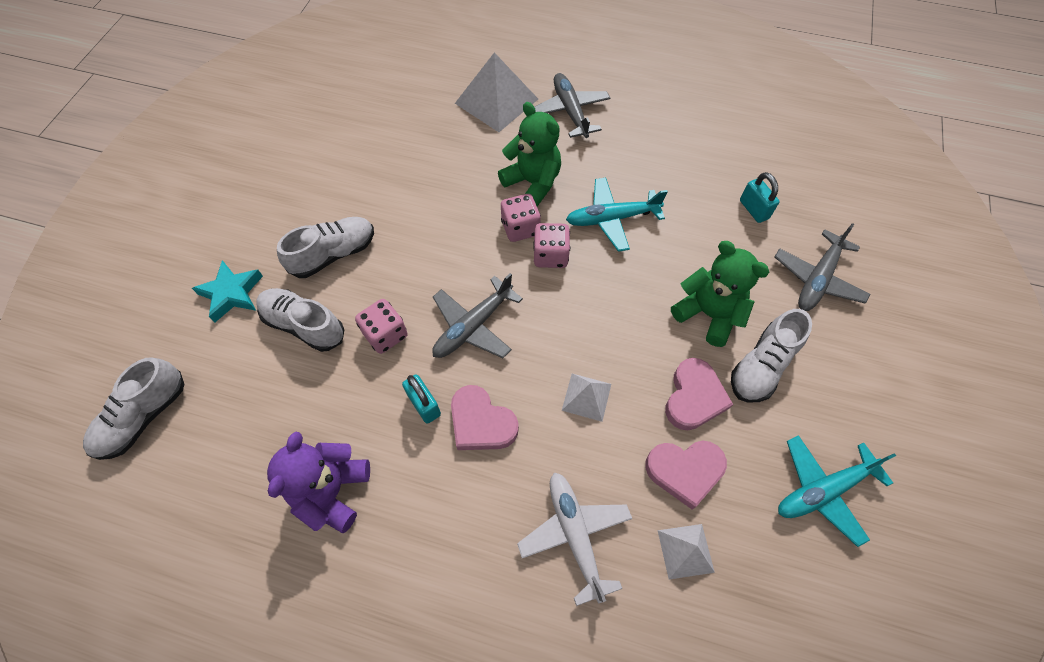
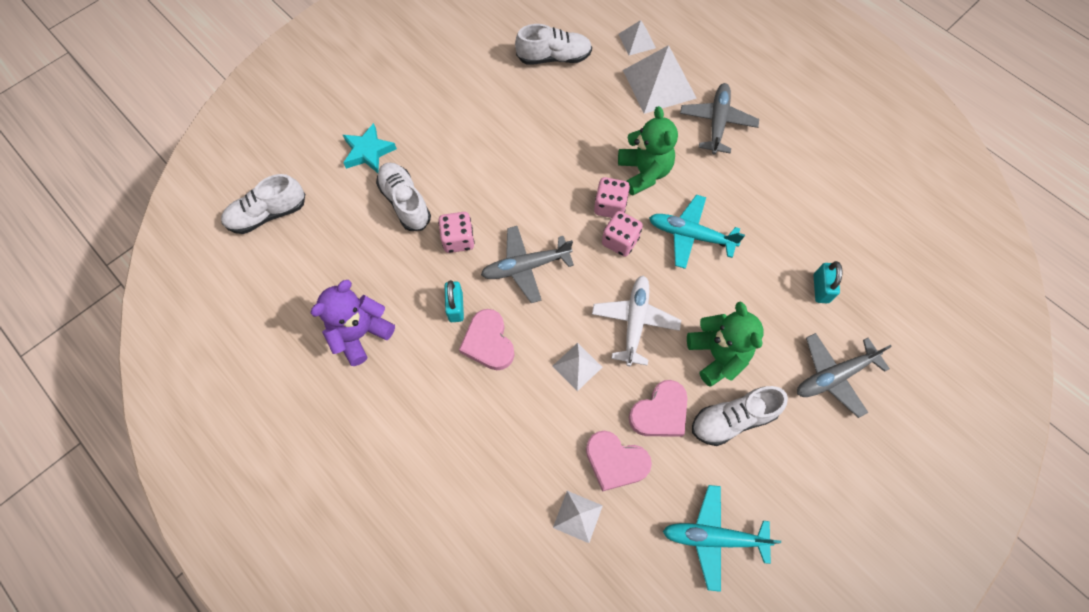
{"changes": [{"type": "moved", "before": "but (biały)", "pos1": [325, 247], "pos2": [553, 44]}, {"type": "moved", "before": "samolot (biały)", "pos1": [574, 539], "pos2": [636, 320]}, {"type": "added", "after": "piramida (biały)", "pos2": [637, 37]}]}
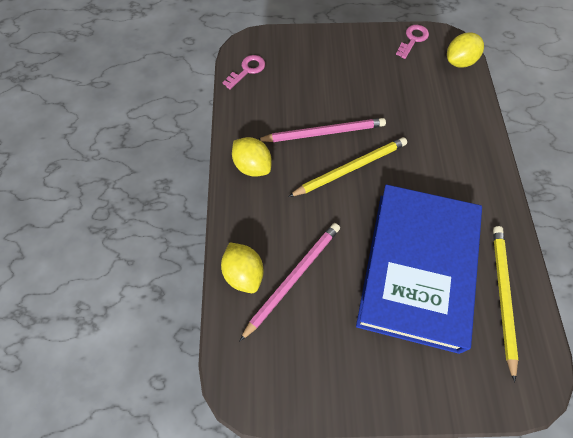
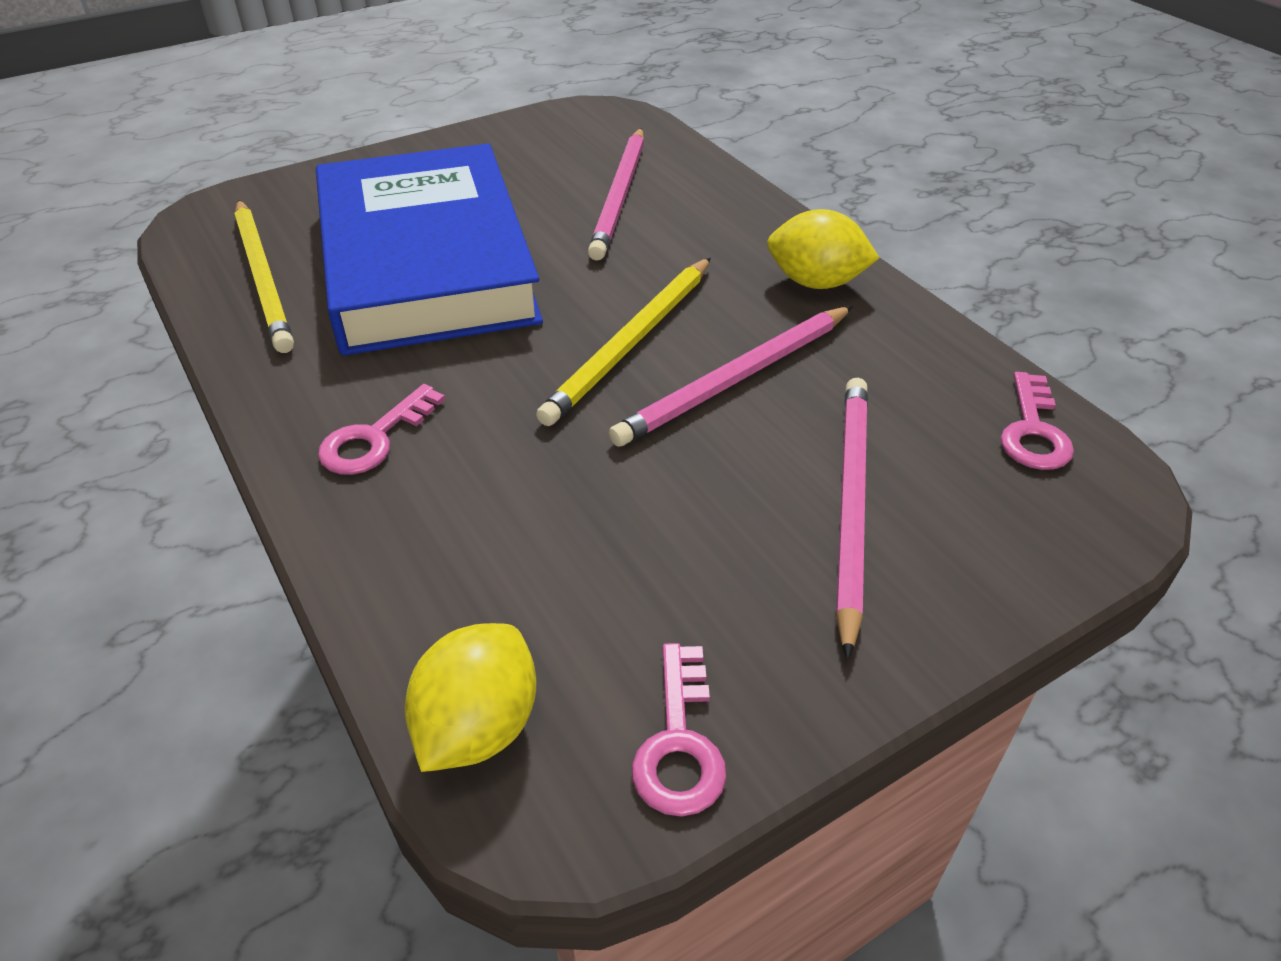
{"changes": [{"type": "removed", "before": "cytryna (żółty)", "pos1": [242, 267]}, {"type": "added", "after": "ołówek (różowy)", "pos2": [852, 519]}, {"type": "added", "after": "klucz (różowy)", "pos2": [381, 429]}]}
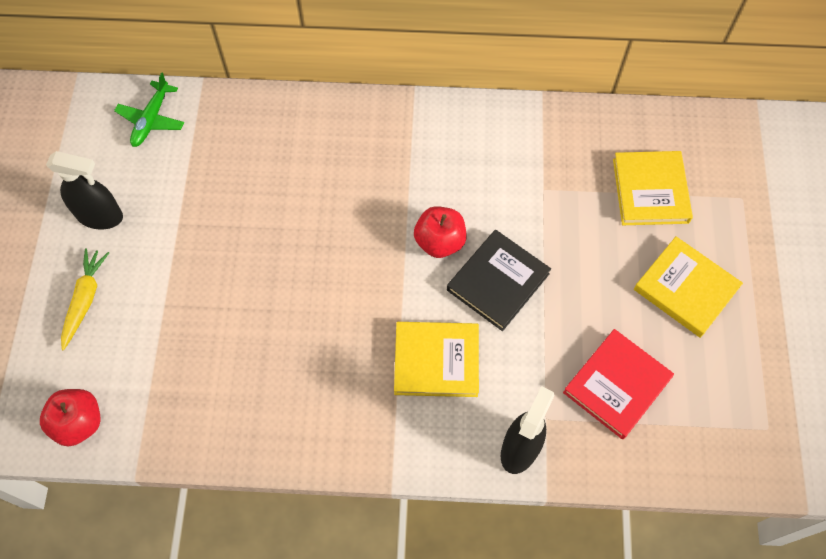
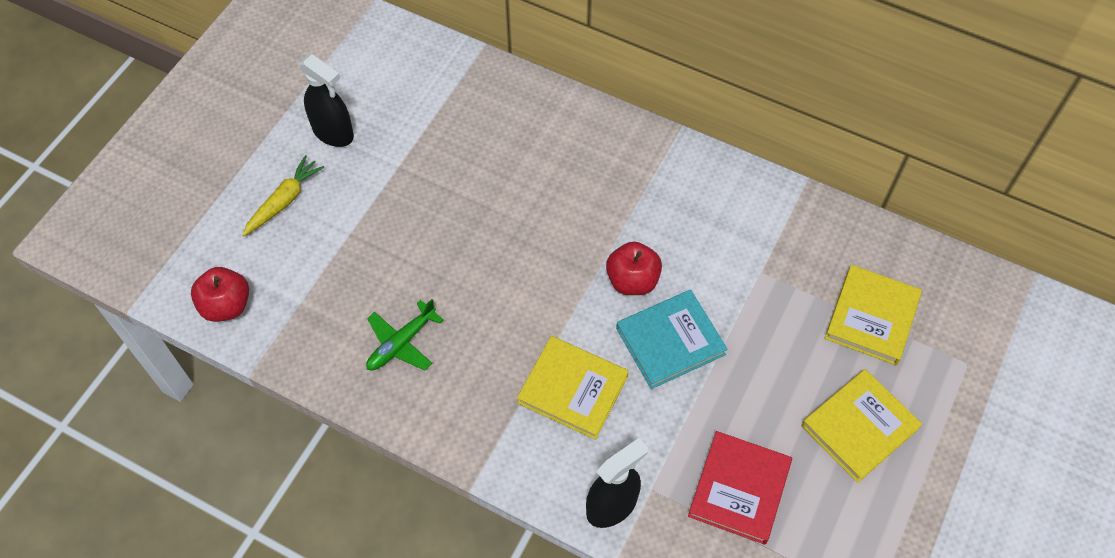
{"changes": [{"type": "moved", "before": "samolot (zielony)", "pos1": [149, 109], "pos2": [404, 334]}, {"type": "recoloured", "before": "książka (czarny)", "after": "książka (turkusowy)", "pos1": [499, 280], "pos2": [671, 339]}, {"type": "turned", "before": "książka (żółty)", "pos1": [688, 287], "pos2": [862, 426], "turn": 75}, {"type": "turned", "before": "książka (czerwony)", "pos1": [618, 384], "pos2": [740, 488], "turn": -45}]}
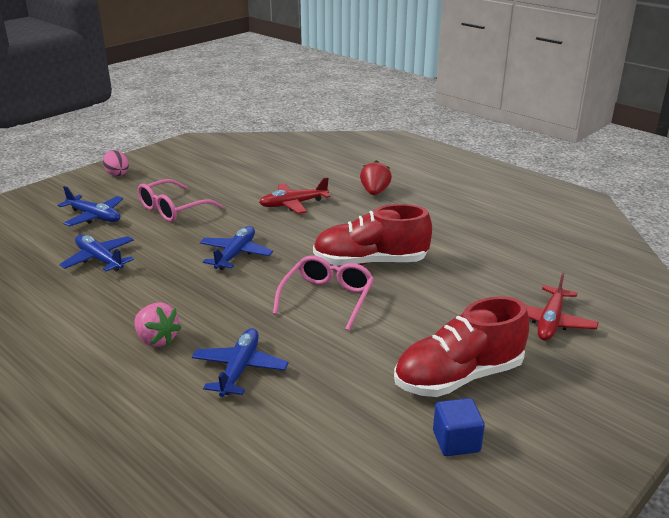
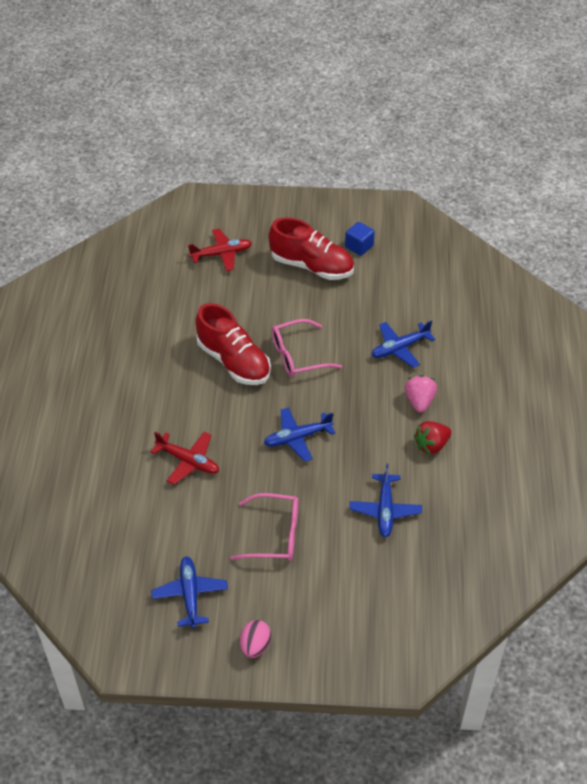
{"changes": [{"type": "moved", "before": "truskawka (czerwony)", "pos1": [376, 177], "pos2": [433, 437]}, {"type": "moved", "before": "samolot (niebieski)", "pos1": [90, 206], "pos2": [189, 592]}]}
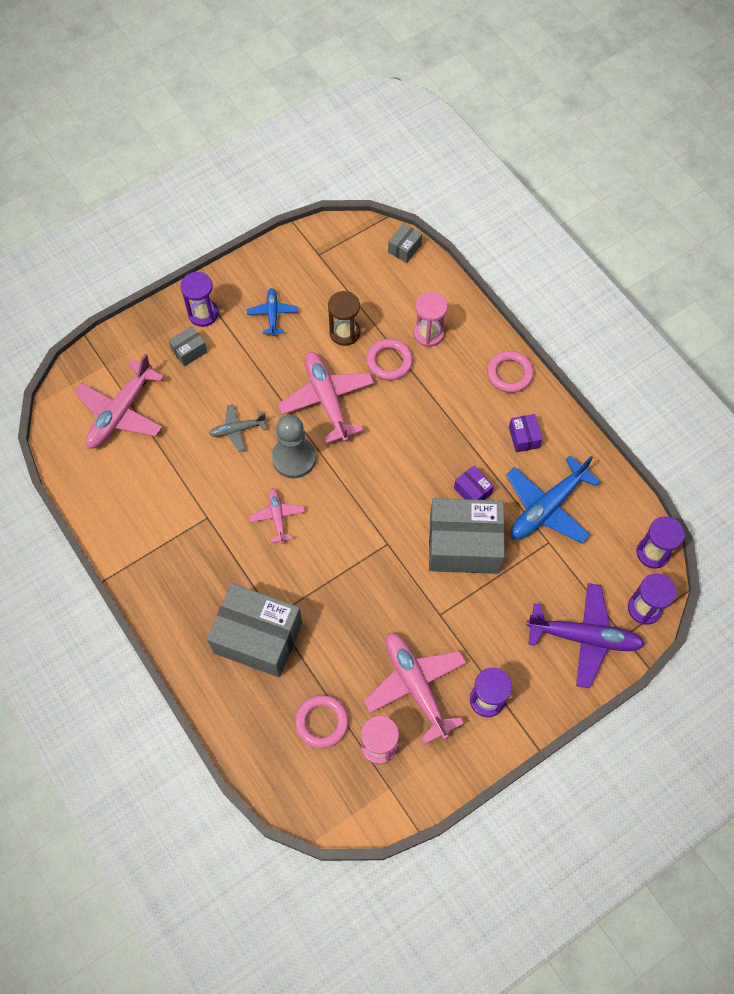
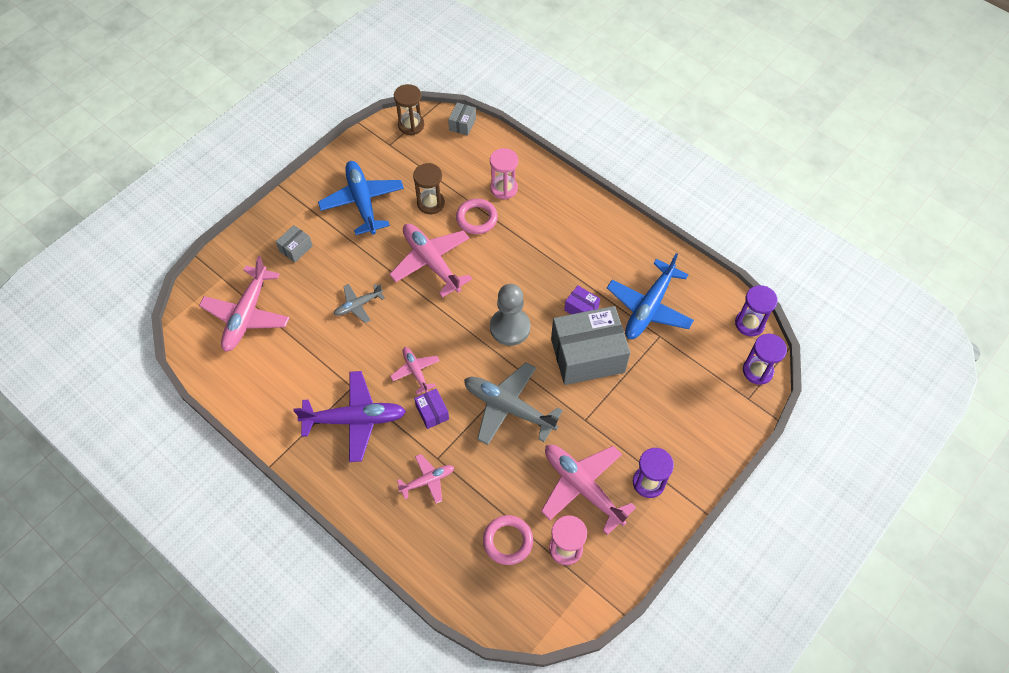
{"changes": [{"type": "removed", "before": "klepsydra (fioletowy)", "pos1": [199, 299]}, {"type": "resized", "before": "samolot (niebieski)", "pos1": [272, 312], "pos2": [361, 198], "scale": 1.85}, {"type": "removed", "before": "pierścień (różowy)", "pos1": [510, 372]}, {"type": "moved", "before": "pudełko (fioletowy)", "pos1": [525, 433], "pos2": [431, 409]}, {"type": "moved", "before": "pionek (szary)", "pos1": [294, 446], "pos2": [510, 315]}, {"type": "replaced", "before": "pudełko (szary)", "after": "samolot (różowy)", "pos1": [254, 630], "pos2": [425, 479]}, {"type": "moved", "before": "samolot (fioletowy)", "pos1": [585, 635], "pos2": [350, 416]}, {"type": "added", "after": "klepsydra (brązowy)", "pos2": [409, 109]}, {"type": "added", "after": "samolot (szary)", "pos2": [513, 404]}]}
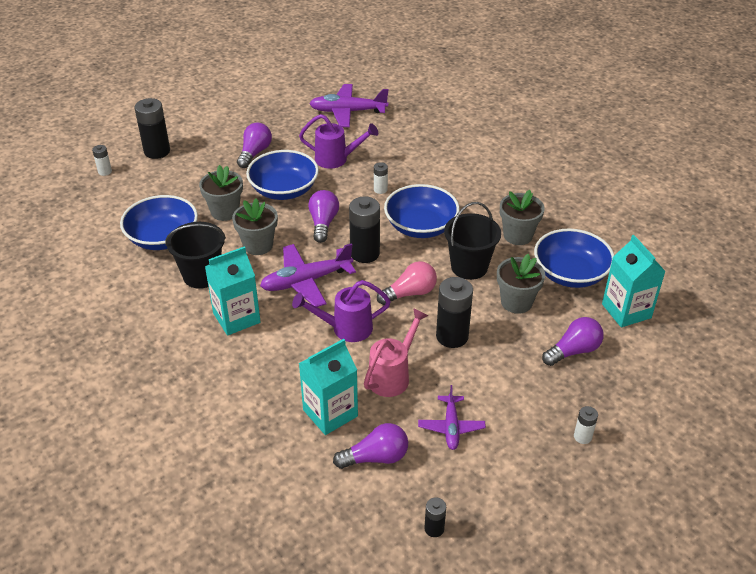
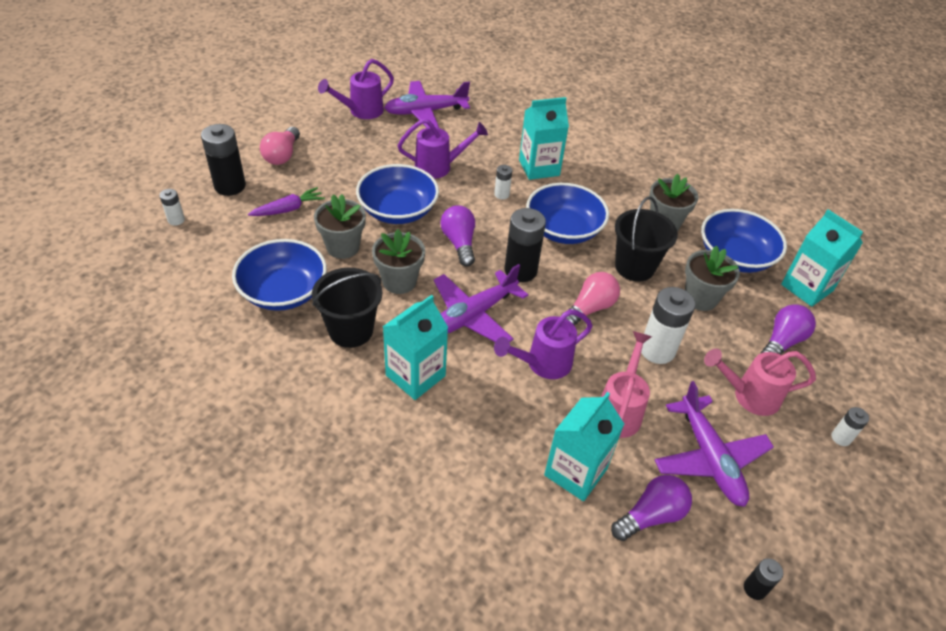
{"changes": [{"type": "removed", "before": "żarówka (fioletowy)", "pos1": [254, 145]}, {"type": "recoloured", "before": "bateria (czarny)", "after": "bateria (biały)", "pos1": [454, 312], "pos2": [668, 325]}, {"type": "resized", "before": "samolot (fioletowy)", "pos1": [452, 417], "pos2": [714, 444], "scale": 1.64}, {"type": "added", "after": "konewka (fioletowy)", "pos2": [356, 89]}, {"type": "added", "after": "karton mleka (turkusowy)", "pos2": [544, 138]}, {"type": "added", "after": "żarówka (różowy)", "pos2": [280, 146]}, {"type": "added", "after": "marchewka (fioletowy)", "pos2": [286, 201]}, {"type": "added", "after": "konewka (różowy)", "pos2": [760, 382]}]}
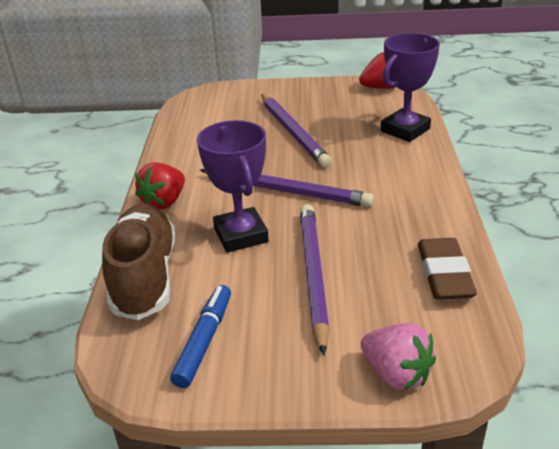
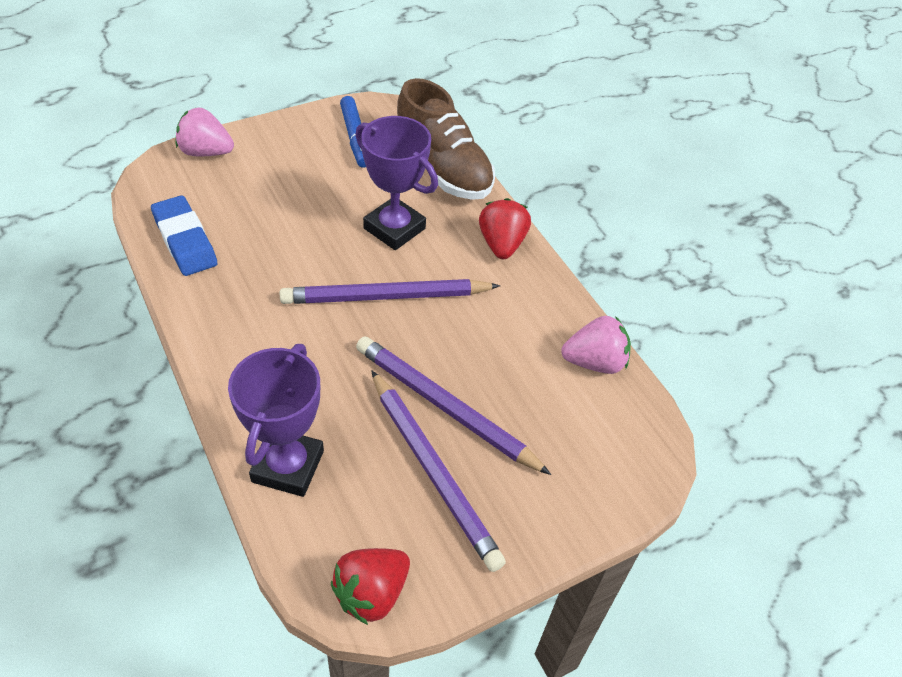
{"changes": [{"type": "moved", "before": "ołówek (fioletowy)", "pos1": [315, 280], "pos2": [438, 471]}, {"type": "recoloured", "before": "gumka do mazania (brązowy)", "after": "gumka do mazania (niebieski)", "pos1": [447, 268], "pos2": [184, 235]}, {"type": "added", "after": "truskawka (różowy)", "pos2": [596, 345]}]}
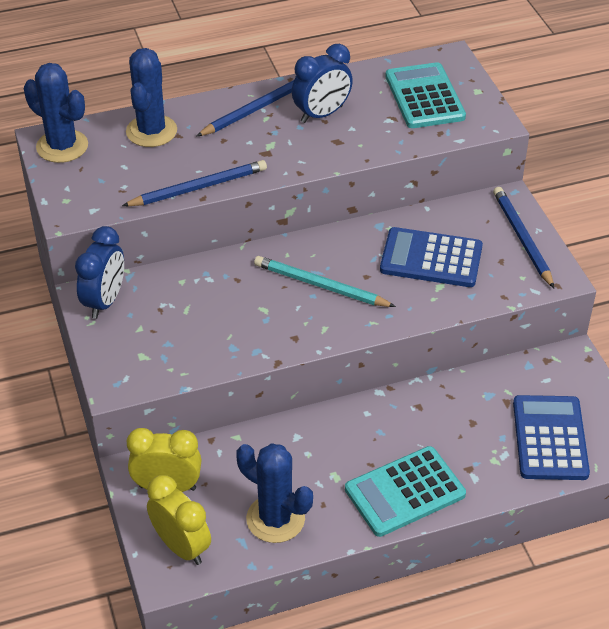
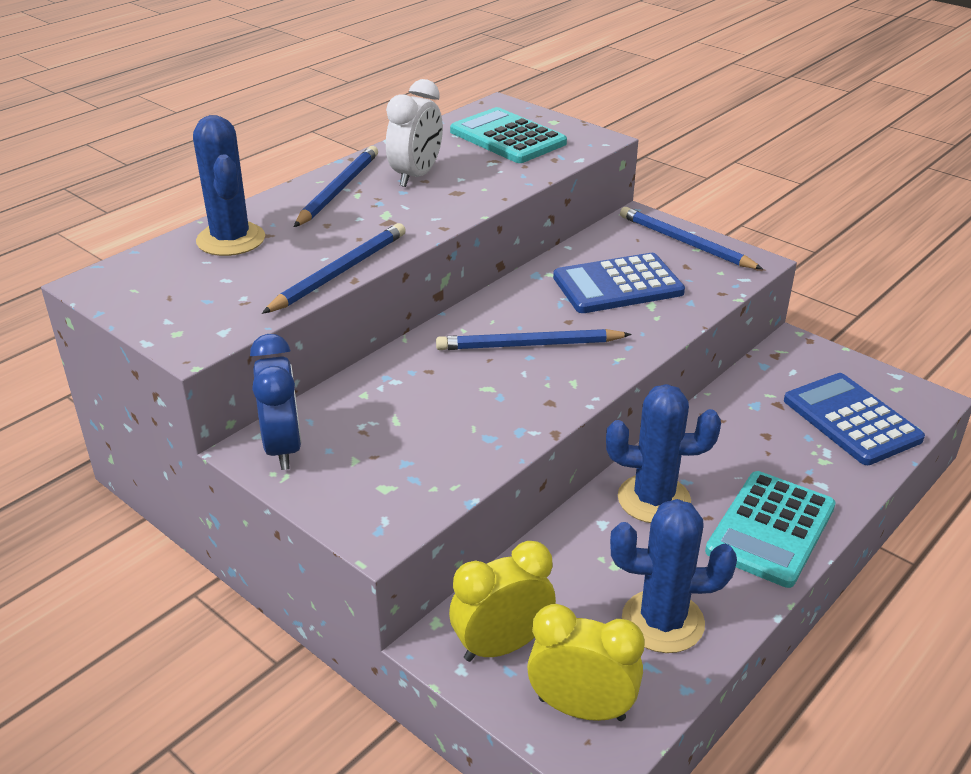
{"changes": [{"type": "recoloured", "before": "budzik (niebieski)", "after": "budzik (biały)", "pos1": [322, 83], "pos2": [414, 133]}, {"type": "moved", "before": "kaktus (niebieski)", "pos1": [56, 113], "pos2": [663, 453]}, {"type": "recoloured", "before": "ołówek (turkusowy)", "after": "ołówek (niebieski)", "pos1": [325, 281], "pos2": [534, 339]}]}
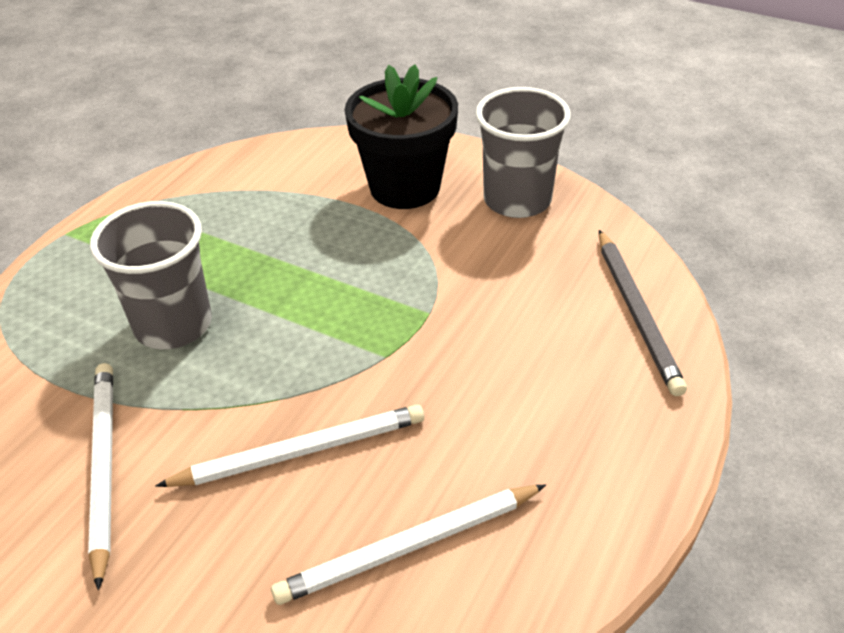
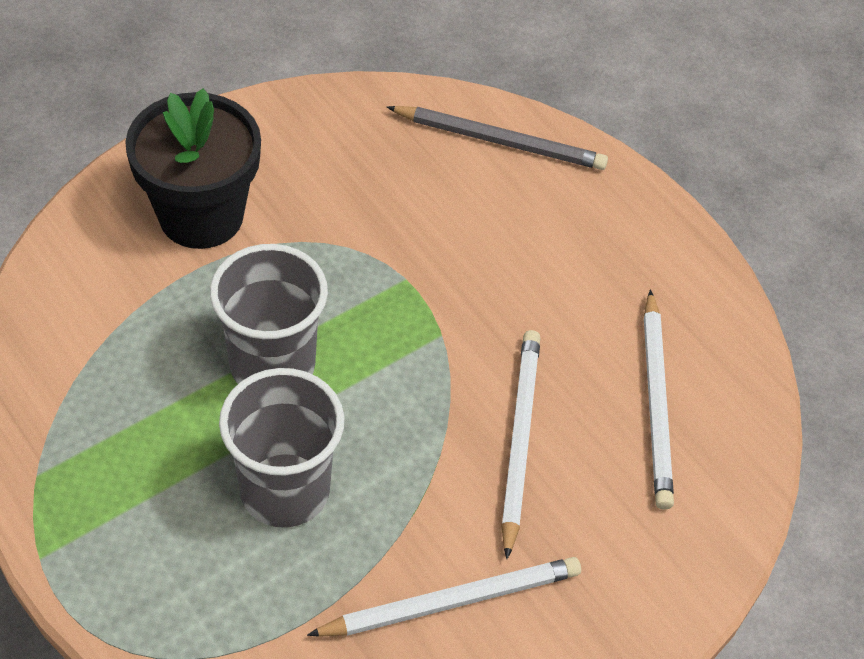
{"changes": [{"type": "moved", "before": "szklanka (szary)", "pos1": [523, 152], "pos2": [269, 314]}, {"type": "turned", "before": "ołówek (biały)", "pos1": [100, 477], "pos2": [444, 597], "turn": 150}]}
